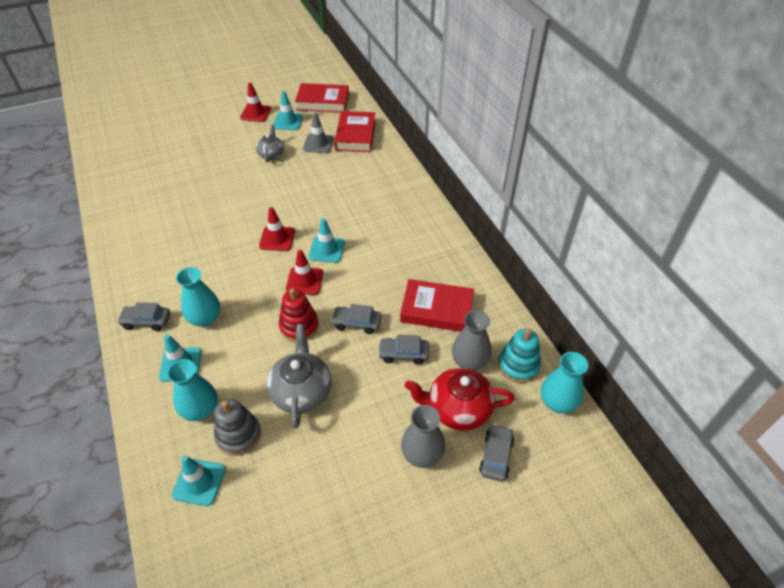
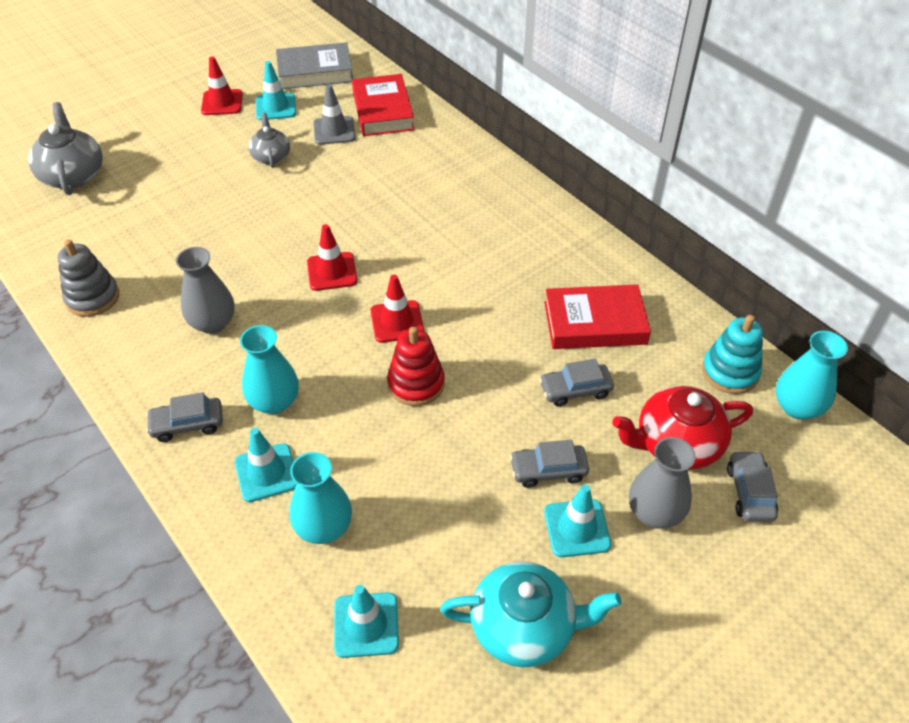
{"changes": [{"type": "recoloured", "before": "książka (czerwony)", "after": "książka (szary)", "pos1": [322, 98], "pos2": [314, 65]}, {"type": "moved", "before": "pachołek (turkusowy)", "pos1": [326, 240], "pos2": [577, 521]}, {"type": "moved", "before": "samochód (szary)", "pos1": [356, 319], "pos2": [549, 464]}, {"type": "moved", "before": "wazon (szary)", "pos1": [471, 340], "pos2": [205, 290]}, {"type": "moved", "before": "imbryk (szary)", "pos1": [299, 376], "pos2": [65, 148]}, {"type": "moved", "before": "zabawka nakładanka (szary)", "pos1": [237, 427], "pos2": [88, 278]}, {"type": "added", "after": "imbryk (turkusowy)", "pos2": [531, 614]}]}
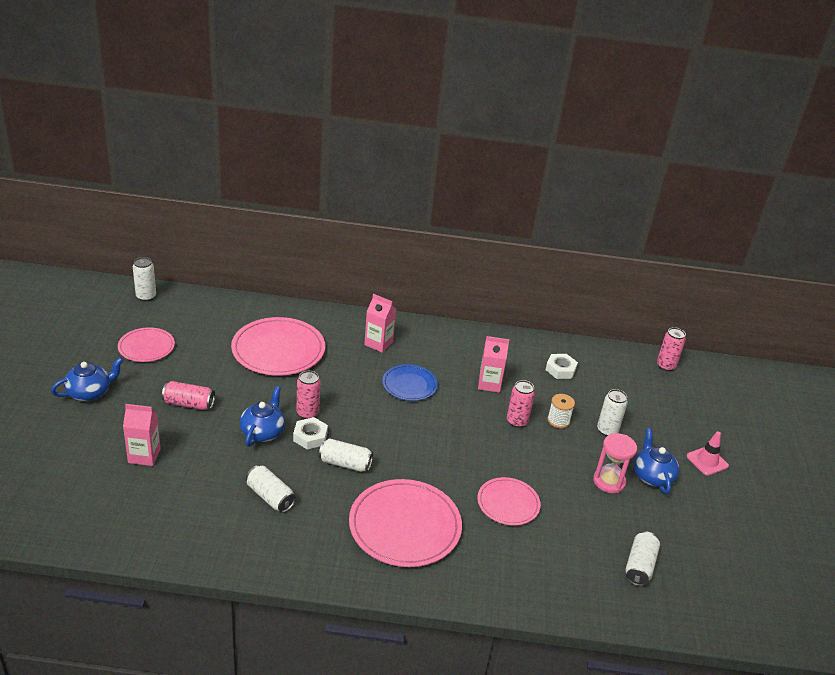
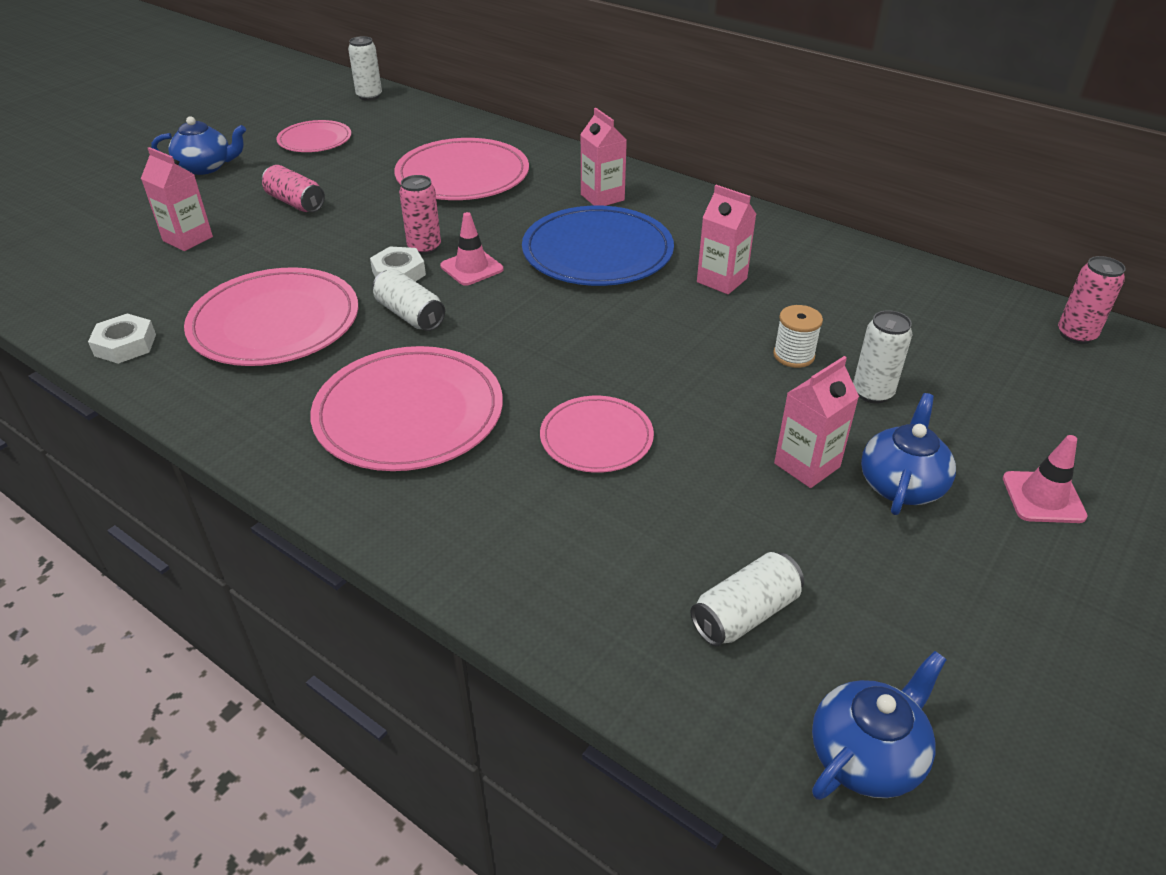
{"changes": [{"type": "moved", "before": "nakrętka (biały)", "pos1": [561, 366], "pos2": [122, 338]}, {"type": "resized", "before": "talerz (niebieski)", "pos1": [410, 382], "pos2": [598, 246], "scale": 1.71}, {"type": "removed", "before": "puszka (różowy)", "pos1": [521, 404]}, {"type": "moved", "before": "imbryk (niebieski)", "pos1": [262, 416], "pos2": [879, 725]}, {"type": "replaced", "before": "klepsydra (różowy)", "after": "karton mleka (różowy)", "pos1": [615, 463], "pos2": [816, 422]}, {"type": "replaced", "before": "puszka (biały)", "after": "talerz (różowy)", "pos1": [271, 489], "pos2": [271, 316]}, {"type": "added", "after": "pachołek (różowy)", "pos2": [471, 249]}]}
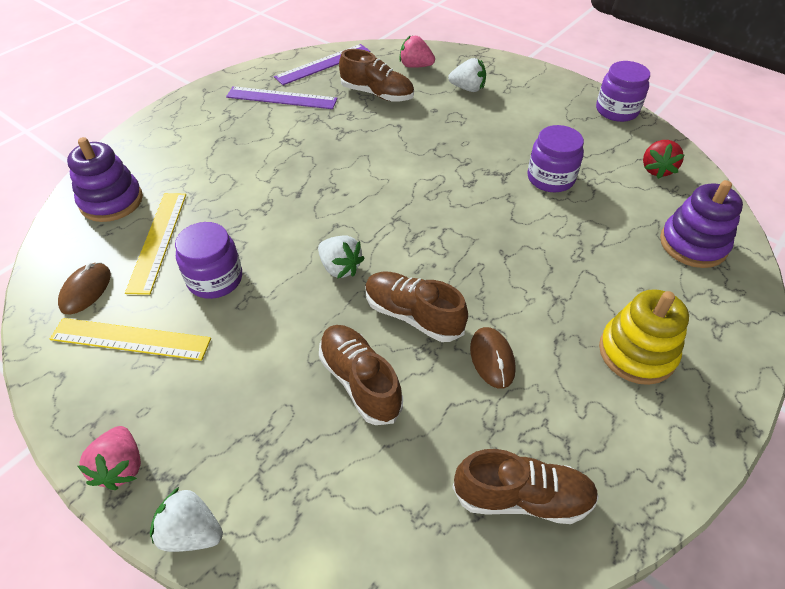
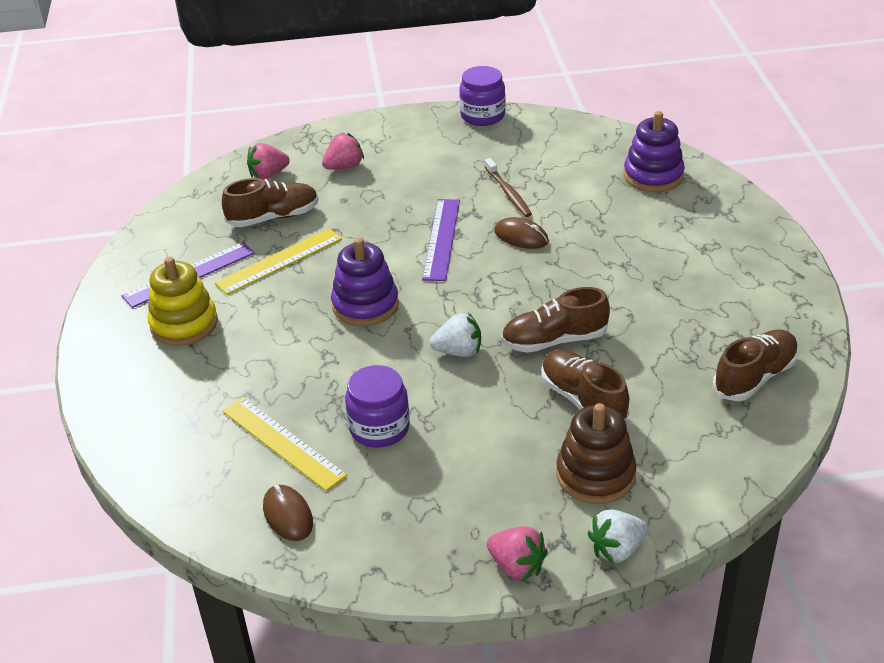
{"changes": [{"type": "moved", "before": "linijka (fioletowy)", "pos1": [322, 64], "pos2": [441, 240]}, {"type": "recoloured", "before": "truskawka (biały)", "after": "truskawka (różowy)", "pos1": [467, 75], "pos2": [343, 151]}, {"type": "replaced", "before": "słoik (fioletowy)", "after": "szczoteczka do zębów (brązowy)", "pos1": [555, 158], "pos2": [508, 187]}, {"type": "moved", "before": "zabawka nakładanka (fioletowy)", "pos1": [105, 179], "pos2": [365, 282]}, {"type": "removed", "before": "truskawka (czerwony)", "pos1": [663, 159]}, {"type": "moved", "before": "zabawka nakładanka (żółty)", "pos1": [644, 337], "pos2": [183, 301]}, {"type": "moved", "before": "linijka (żółty)", "pos1": [130, 339], "pos2": [278, 261]}, {"type": "turned", "before": "but (brązowy)", "pos1": [361, 375], "pos2": [585, 385], "turn": 45}, {"type": "moved", "before": "myszka (brązowy)", "pos1": [493, 358], "pos2": [521, 233]}, {"type": "added", "after": "zabawka nakładanka (brązowy)", "pos2": [596, 453]}]}
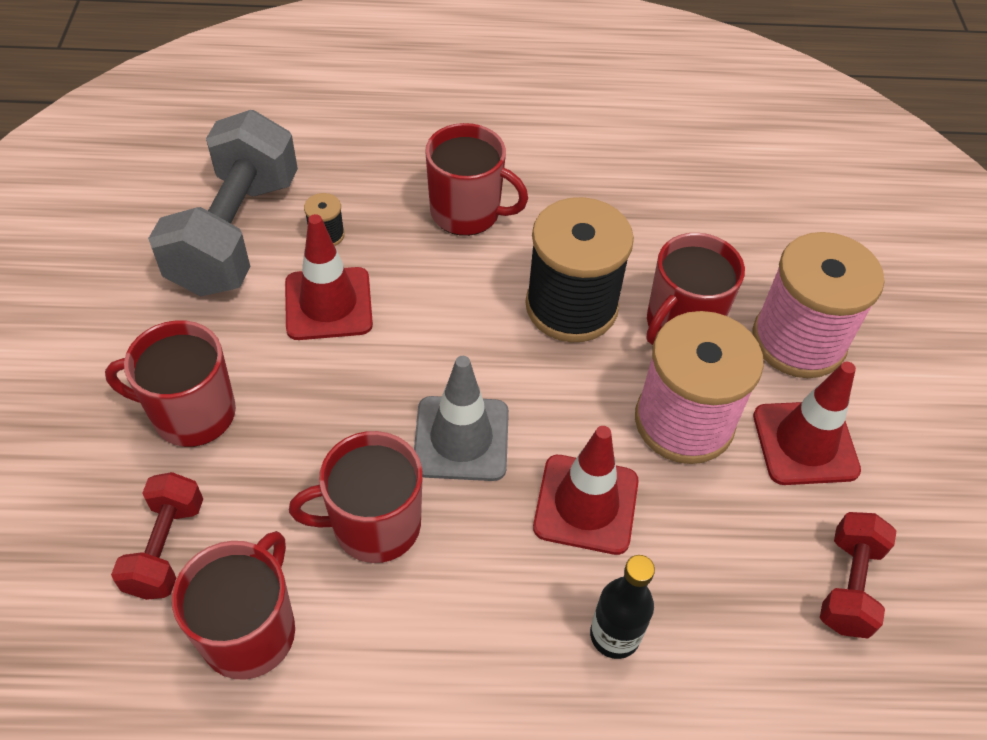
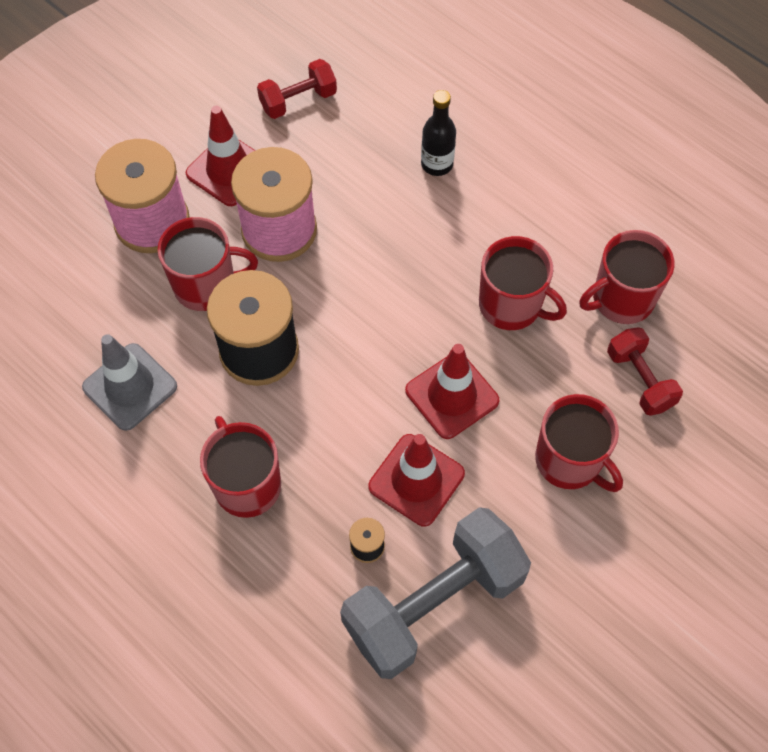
{"changes": [{"type": "moved", "before": "pachołek (szary)", "pos1": [461, 418], "pos2": [129, 382]}, {"type": "moved", "before": "pachołek (czerwony)", "pos1": [586, 490], "pos2": [452, 391]}, {"type": "turned", "before": "hantel (czerwony)", "pos1": [157, 536], "pos2": [645, 371], "turn": -75}]}
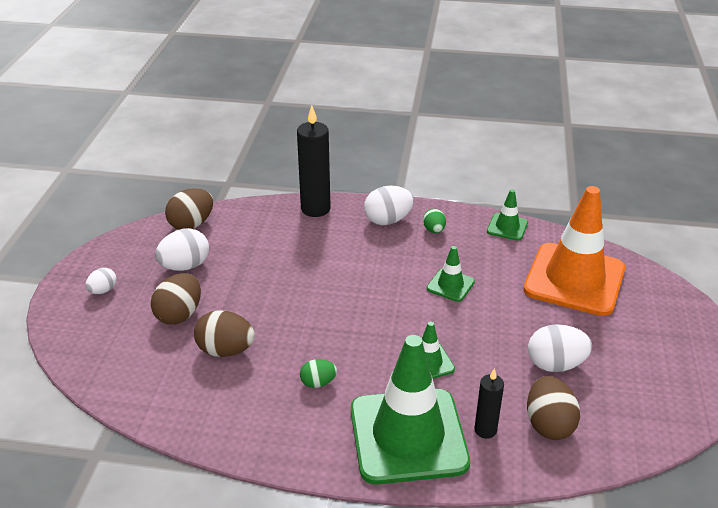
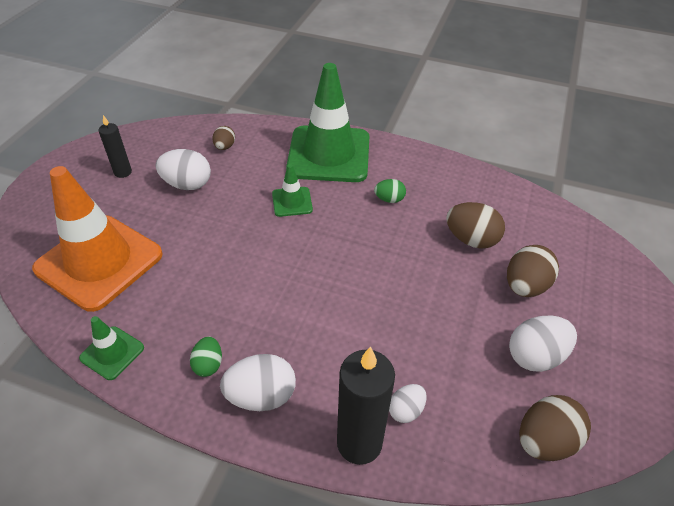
{"changes": [{"type": "removed", "before": "pachołek (zielony)", "pos1": [451, 274]}, {"type": "moved", "before": "jajko (biały)", "pos1": [101, 281], "pos2": [408, 403]}, {"type": "moved", "before": "świeca (czarny)", "pos1": [489, 403], "pos2": [115, 146]}, {"type": "resized", "before": "jajko (brązowy)", "pos1": [553, 408], "pos2": [223, 138], "scale": 0.58}]}
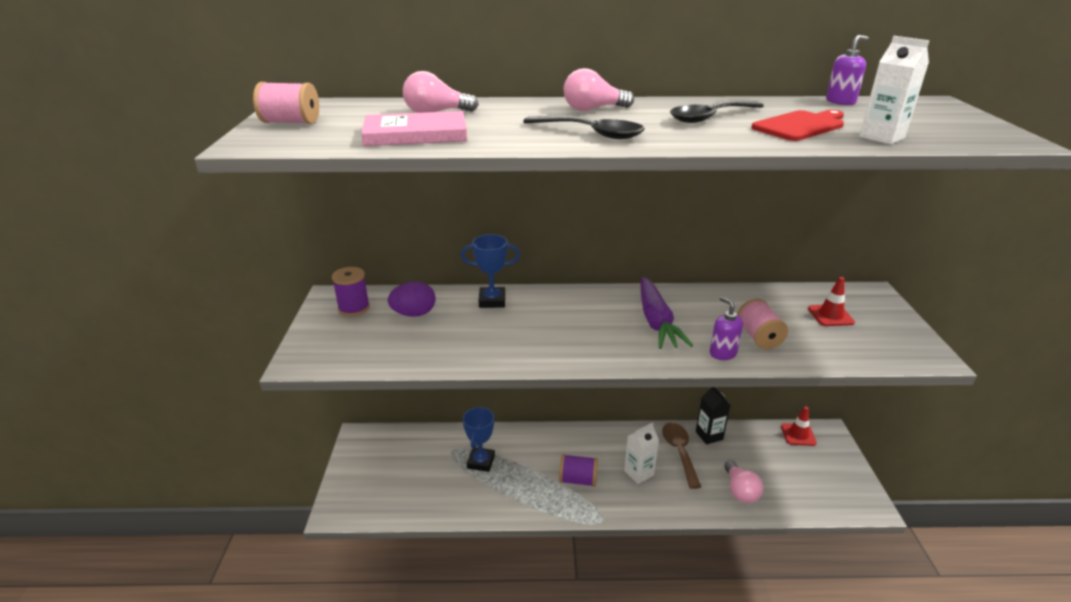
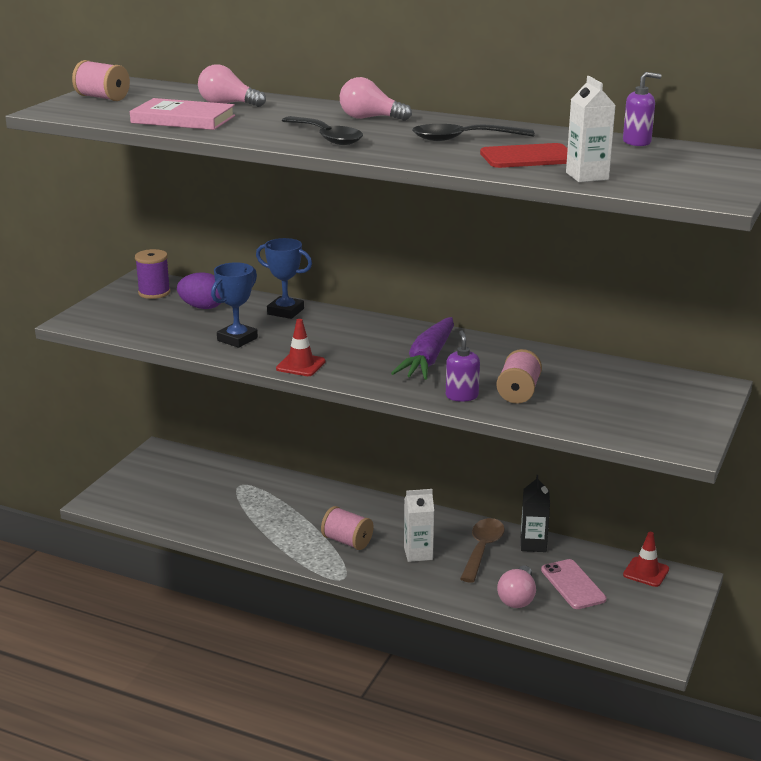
{"changes": [{"type": "moved", "before": "pachołek (czerwony)", "pos1": [831, 301], "pos2": [301, 347]}, {"type": "moved", "before": "puchar (niebieski)", "pos1": [479, 439], "pos2": [234, 305]}, {"type": "recoloured", "before": "szpulka (fioletowy)", "after": "szpulka (różowy)", "pos1": [578, 470], "pos2": [347, 528]}, {"type": "added", "after": "telefon (różowy)", "pos2": [573, 584]}]}
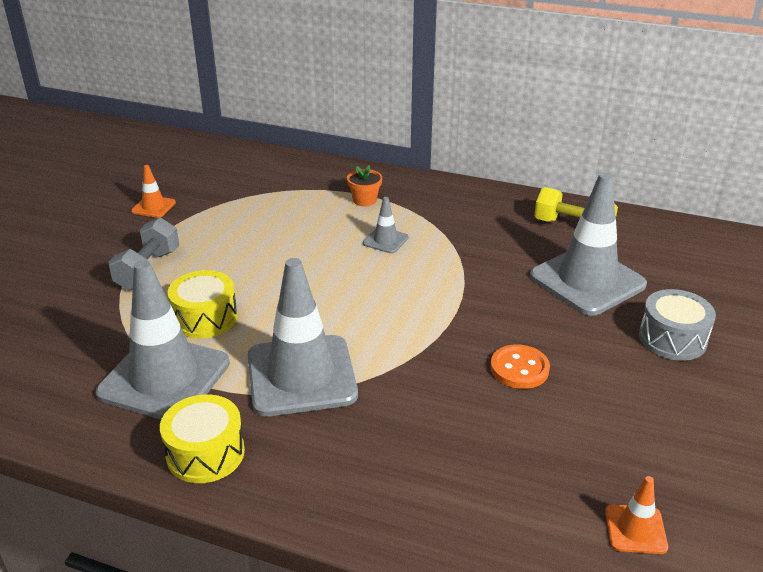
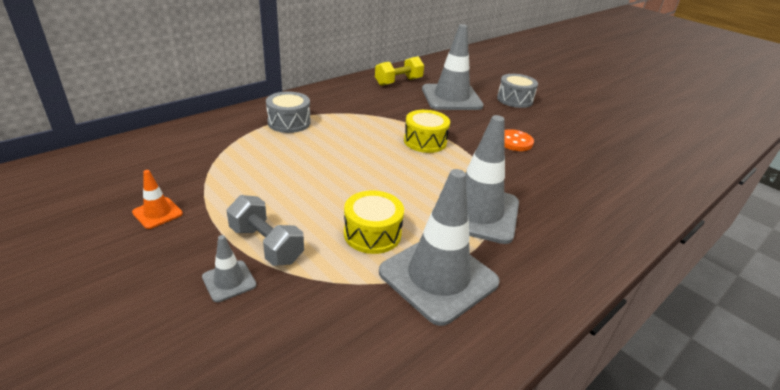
{"changes": [{"type": "replaced", "before": "doniczka (pomarańczowy)", "after": "bęben (szary)", "pos1": [364, 185], "pos2": [288, 112]}, {"type": "moved", "before": "pachołek (szary)", "pos1": [386, 225], "pos2": [229, 268]}, {"type": "moved", "before": "bęben (żółty)", "pos1": [202, 438], "pos2": [427, 131]}, {"type": "removed", "before": "pachołek (pomarańczowy)", "pos1": [636, 515]}]}
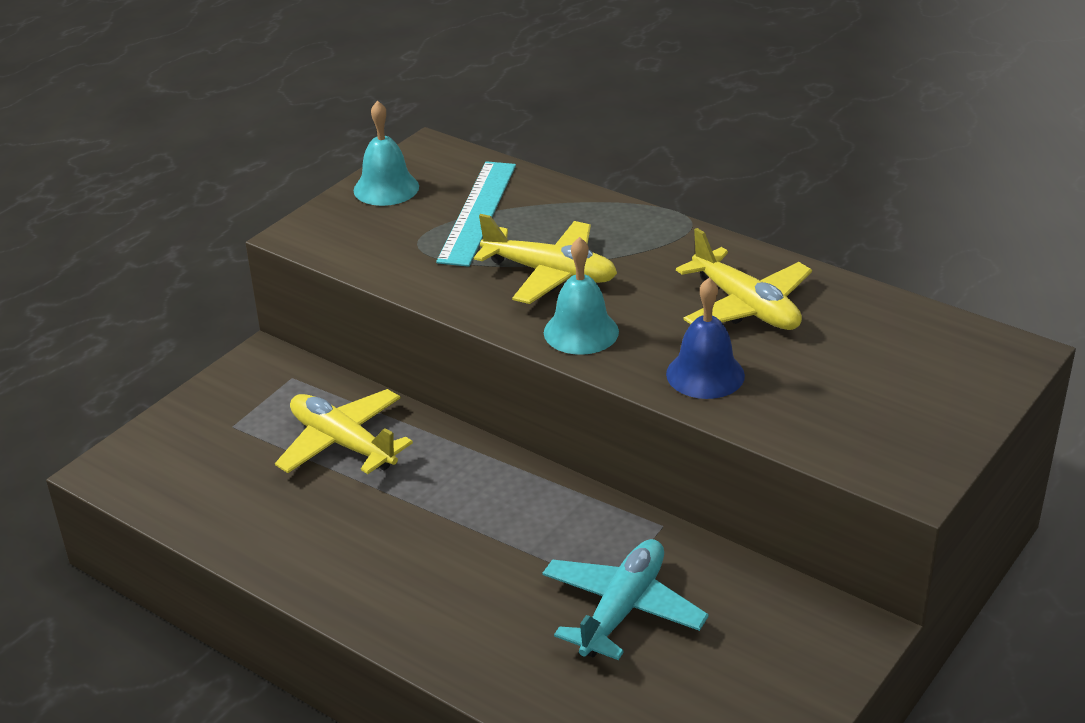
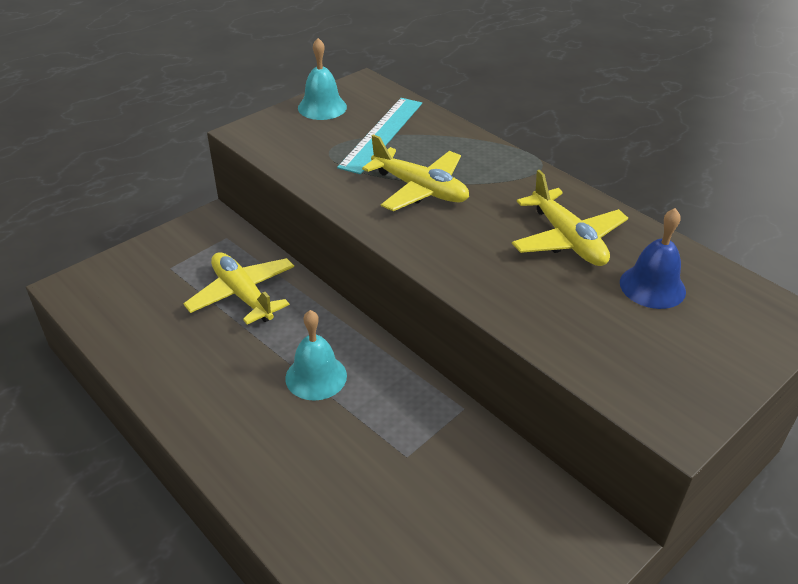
{"changes": [{"type": "moved", "before": "dzwonek (turkusowy)", "pos1": [581, 296], "pos2": [316, 355]}, {"type": "moved", "before": "dzwonek (niebieski)", "pos1": [705, 338], "pos2": [653, 258]}, {"type": "removed", "before": "samolot (turkusowy)", "pos1": [625, 599]}]}
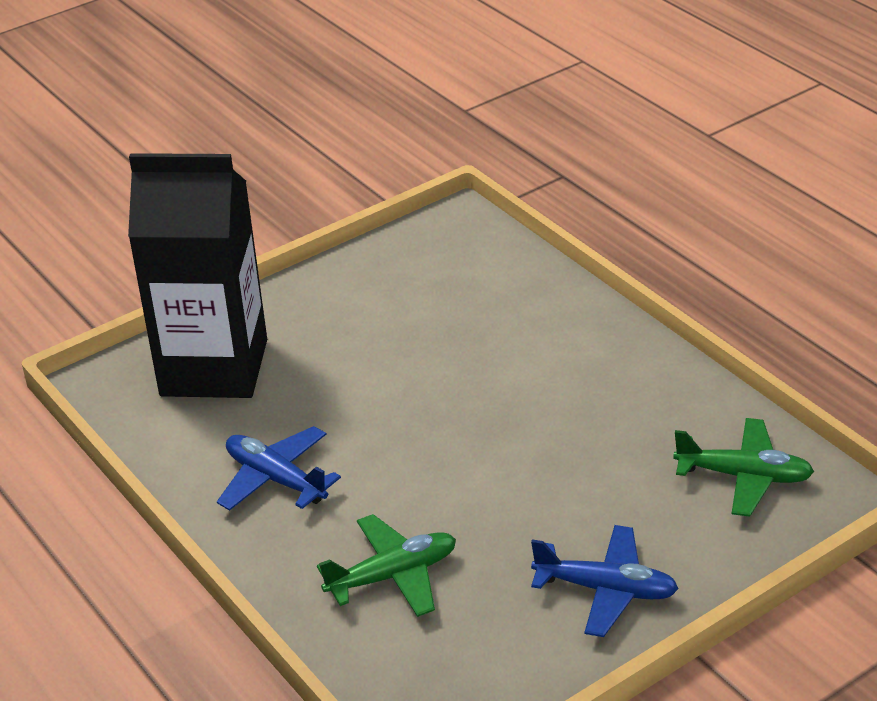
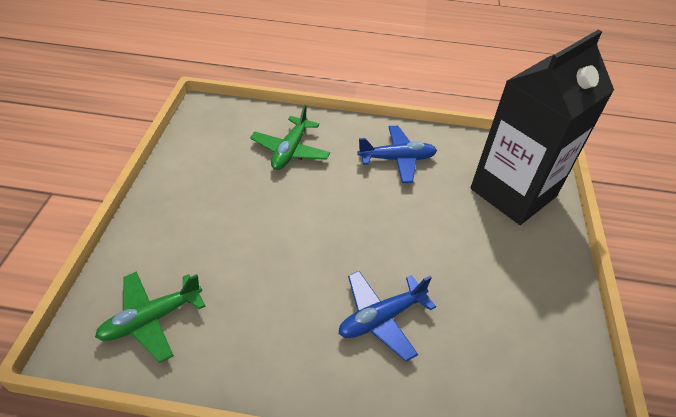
{"changes": [{"type": "moved", "before": "samolot (niebieski)", "pos1": [605, 581], "pos2": [387, 316]}]}
